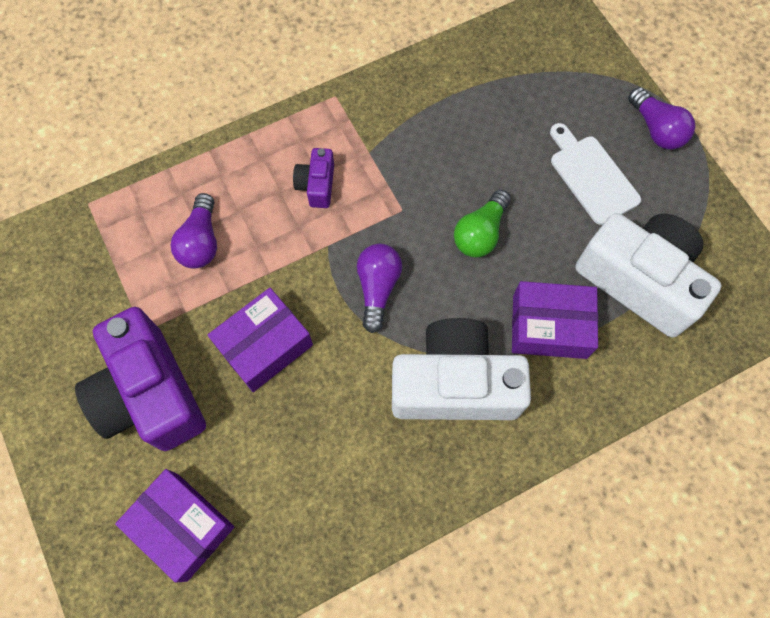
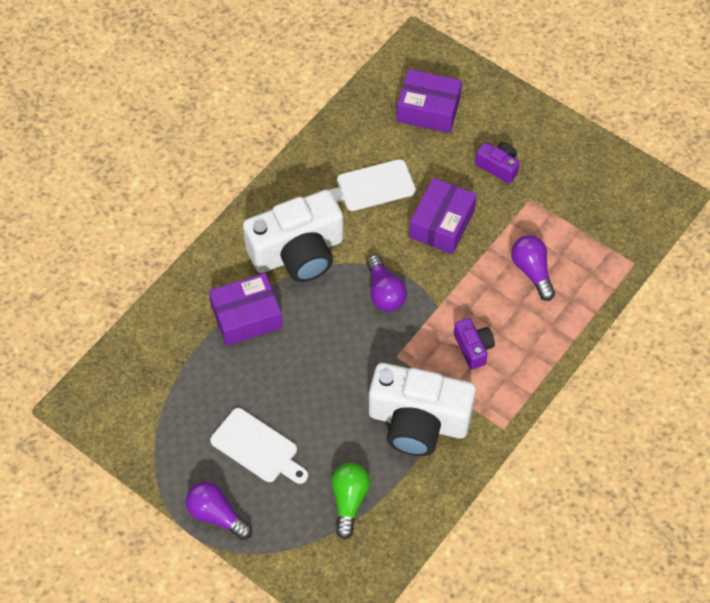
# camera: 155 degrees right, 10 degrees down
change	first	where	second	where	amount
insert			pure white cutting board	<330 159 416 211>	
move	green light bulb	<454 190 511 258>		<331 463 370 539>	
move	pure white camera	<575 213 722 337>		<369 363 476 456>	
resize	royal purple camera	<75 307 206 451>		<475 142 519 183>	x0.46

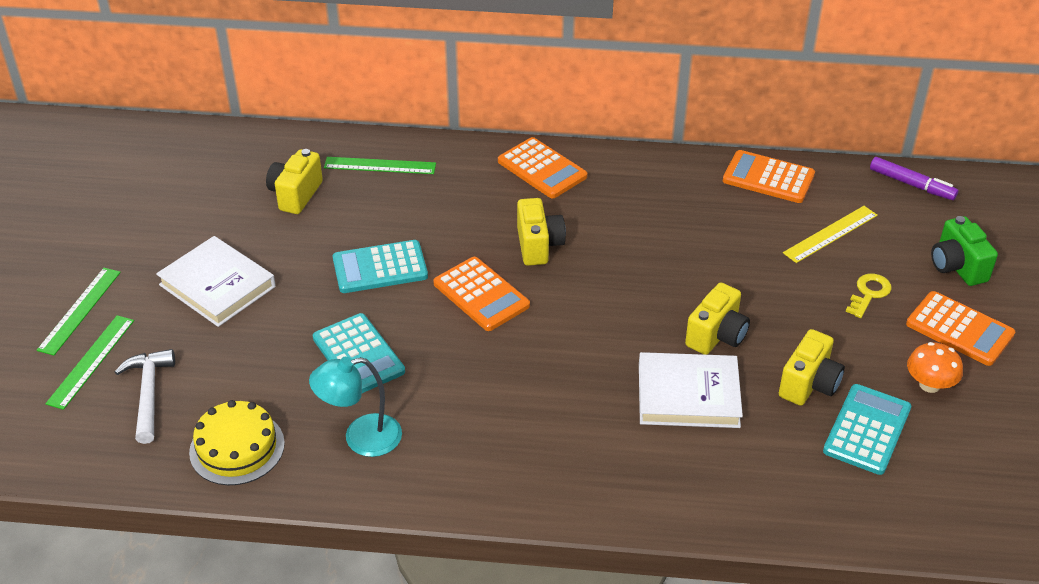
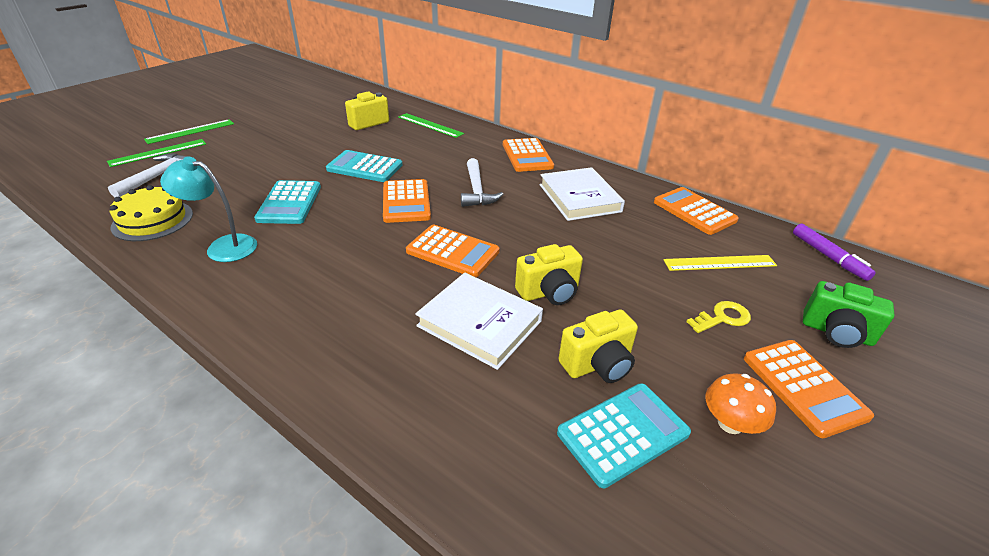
# camera: 30 degrees right, 5 degrees down
change	first	where	second	where	amount
insert			orange calculator	<406 225 500 277>	
move	pure white book	<156 236 276 327>		<540 167 625 221>	
replace	bright yellow camera	<517 198 566 266>	pure white hammer	<461 158 503 207>	
rotate	green camera	<931 216 998 286>		<803 281 894 348>	75 degrees counterclockwise

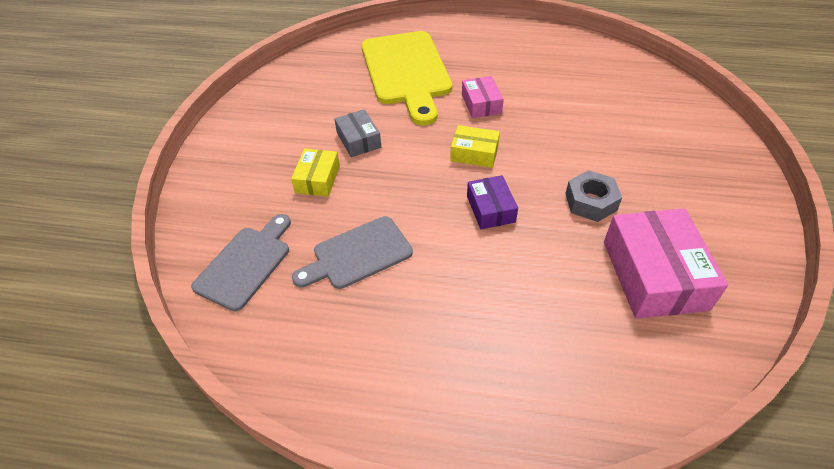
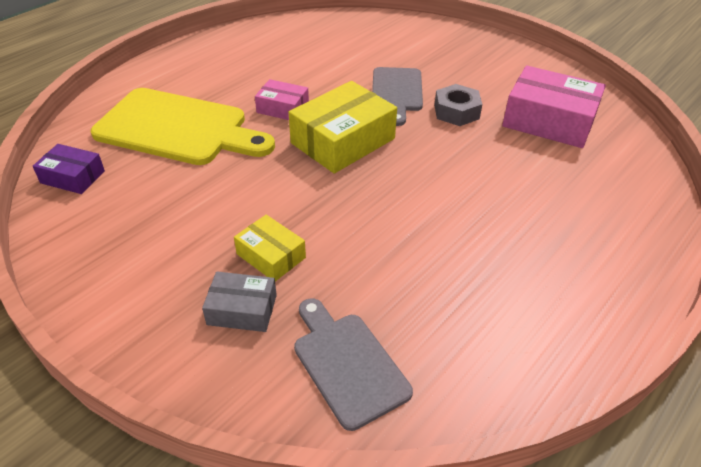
# camera: 60 degrees left, 5 degrees down
change	first	where	second	where	amount
move	gray cutting board	<292 216 413 289>		<372 67 423 126>	
move	gray box	<334 109 381 157>		<202 272 277 332>	
move	royal purple box	<467 175 518 229>		<33 144 105 194>	
resize	bright yellow box	<450 125 500 168>		<289 81 397 173>	x1.83

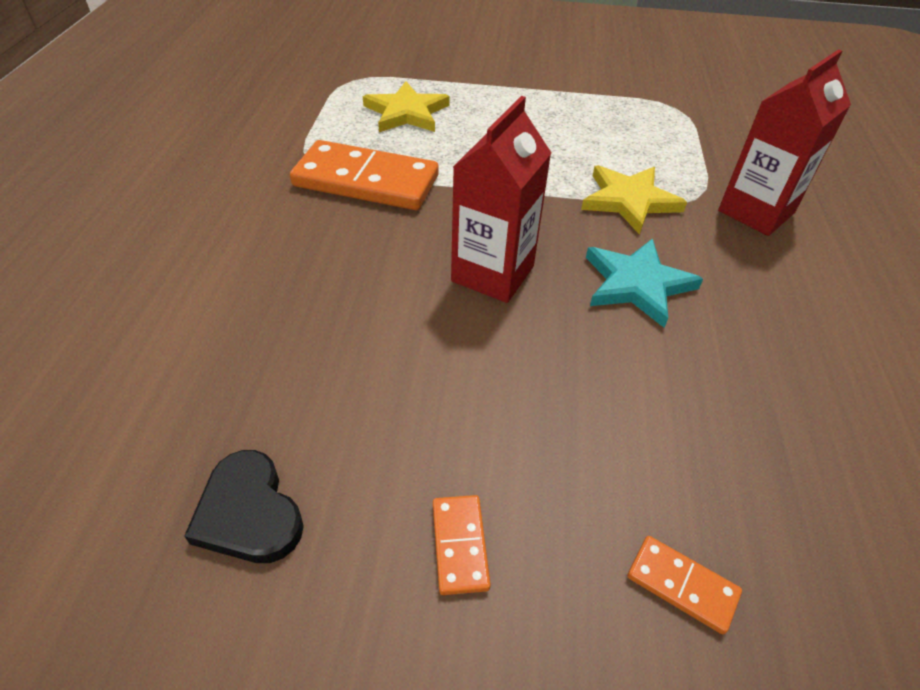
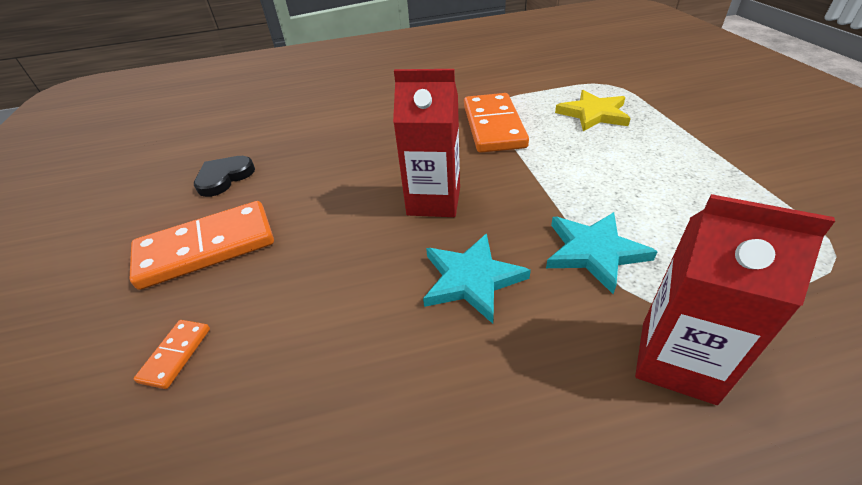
# camera: 75 degrees right, 5 degrees down
change	first	where	second	where	amount
recolor	bright yellow star	<581 165 687 235>	teal star	<546 212 658 294>	
resize	orange domino piece	<433 495 491 595>		<129 201 274 290>	x2.27

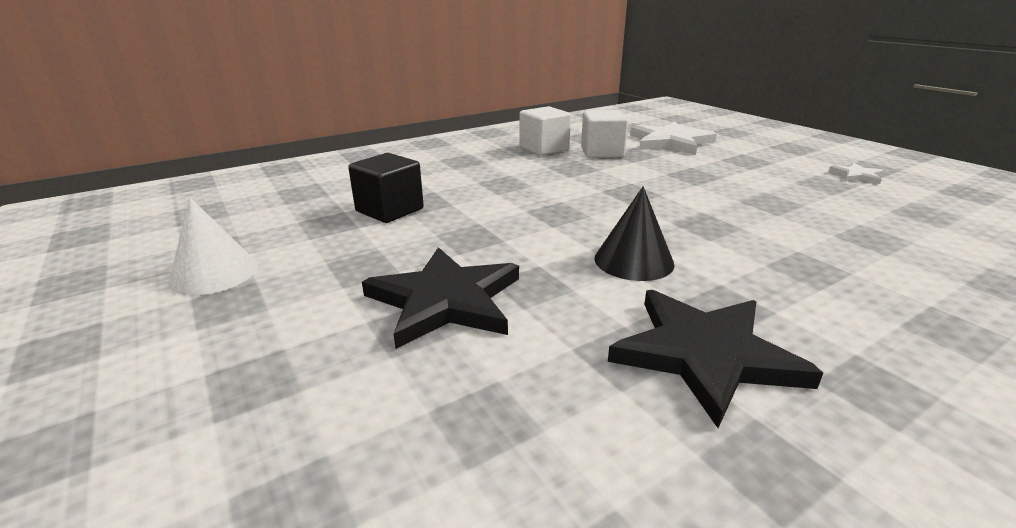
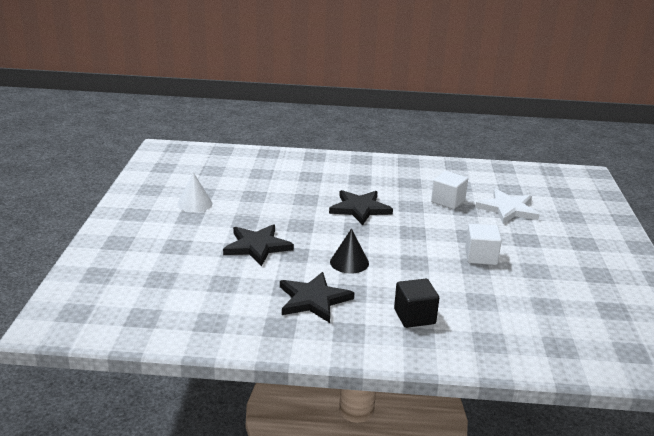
# camera: 35 degrees right, 0 degrees up
change	first	where	second	where	amount
delete	pure white star	<829 163 884 184>			
insert			ebony star	<329 190 393 225>	
move	ebony cube	<348 153 424 223>		<394 279 439 328>	
move	pure white cube	<520 106 571 156>		<465 224 502 265>	

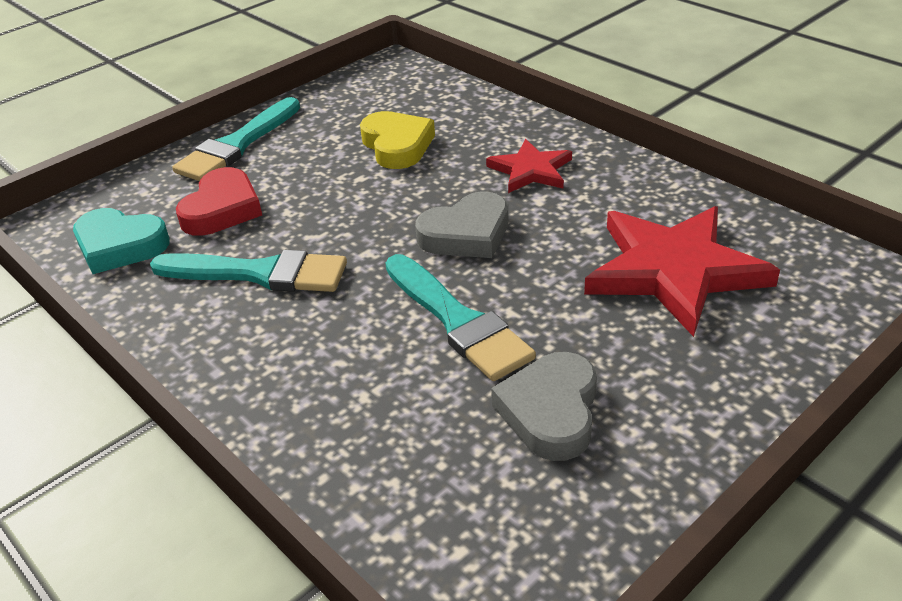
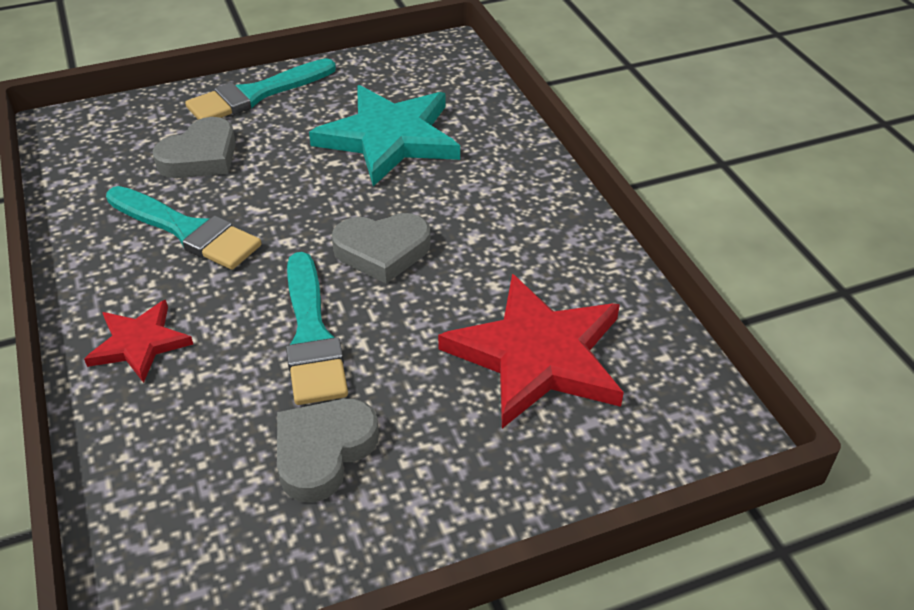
# camera: 20 degrees right, 5 degrees up
change	first	where	second	where	amount
delete	teal heart	<73 208 170 274>			
move	scarlet star	<486 139 572 193>		<84 300 193 383>	
replace	bright yellow heart	<360 111 435 169>	teal star	<309 85 460 187>	
recolor	scarlet heart	<176 167 262 236>	gray heart	<153 117 236 178>	

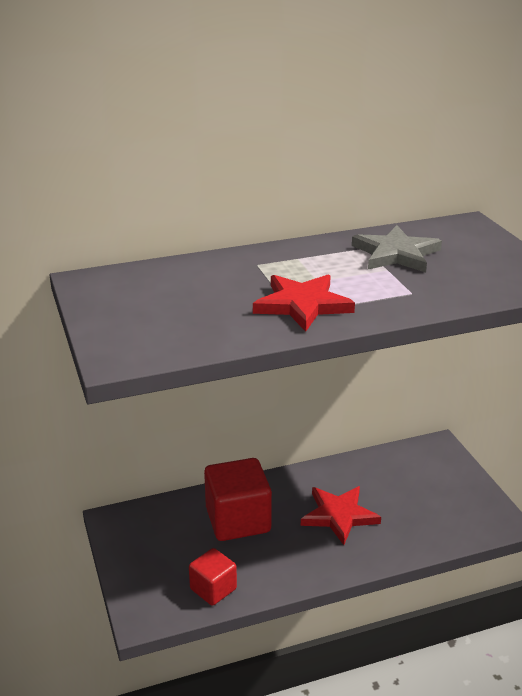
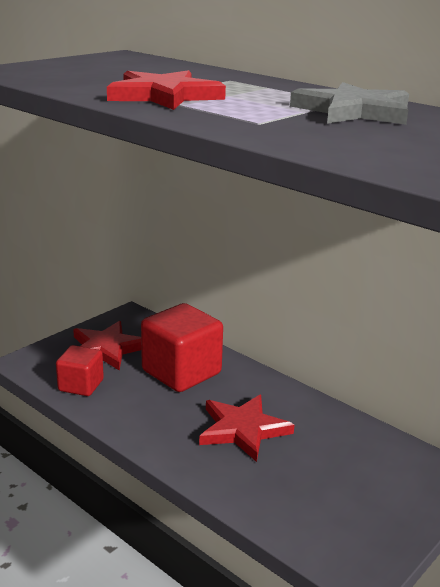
# camera: 60 degrees right, 5 degrees down
change	first	where	second	where	amount
insert			scarlet star	<73 321 141 371>	

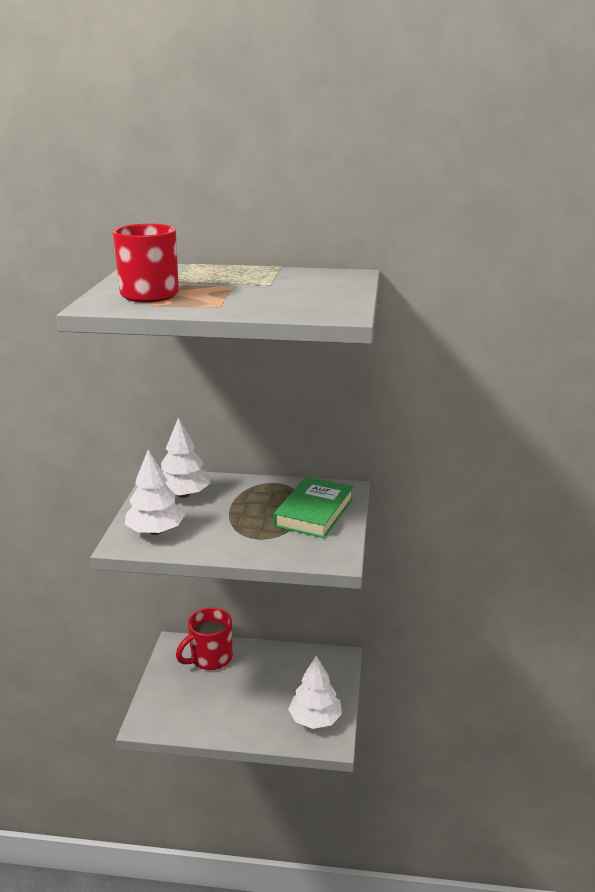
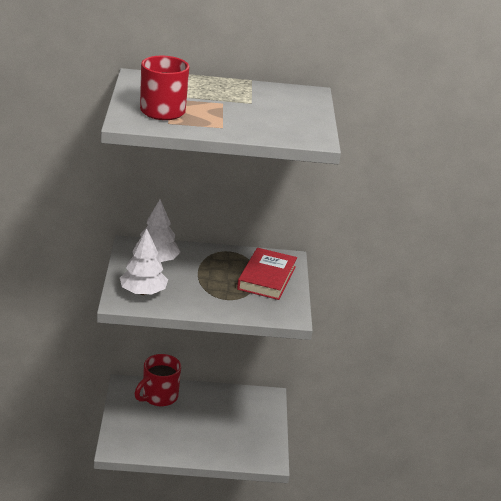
# camera: 10 degrees left, 5 degrees up
change	first	where	second	where	amount
delete	pure white fir tree	<288 656 342 729>			
recolor	green book	<274 477 353 538>	scarlet book	<237 248 297 300>	

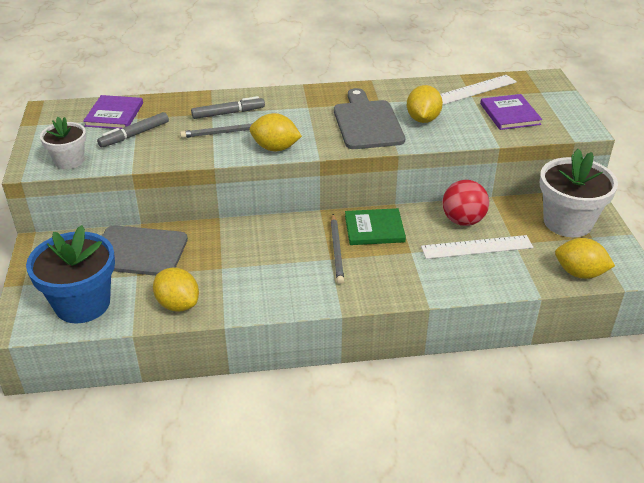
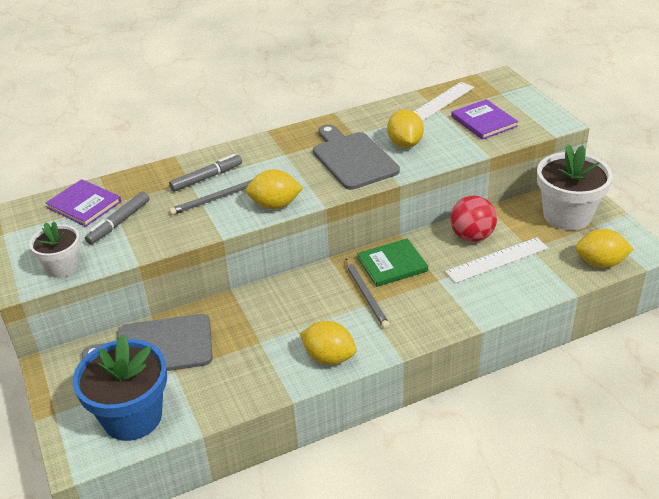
# camera: 15 degrees left, 0 degrees up
change	first	where	second	where	amount
move	bright yellow lemon	<153 268 199 312>		<300 321 357 365>	
rotate	royal purple book	<83 95 143 129>		<46 179 121 227>	45 degrees counterclockwise

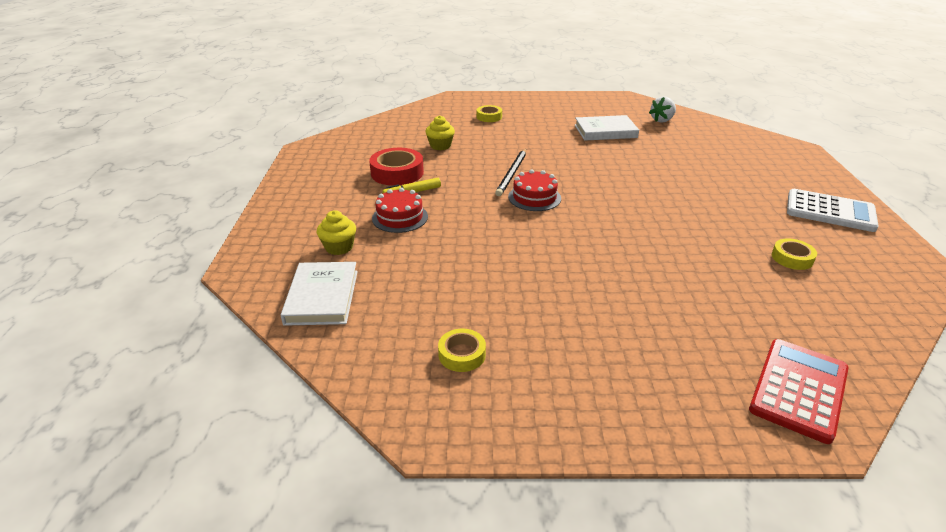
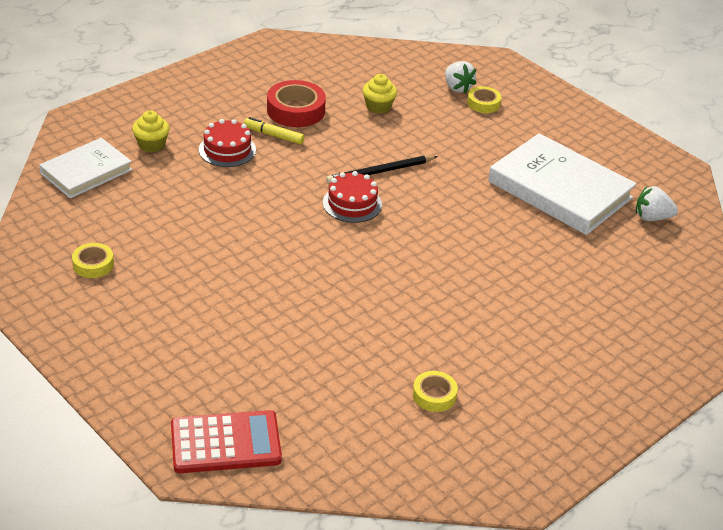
# camera: 45 degrees right, 5 degrees up
change	first	where	second	where	amount
delete	pure white calculator	<787 189 878 232>			
insert			pure white berry	<445 61 477 93>	
resize	pure white book	<575 115 639 141>		<488 133 637 235>	x1.64

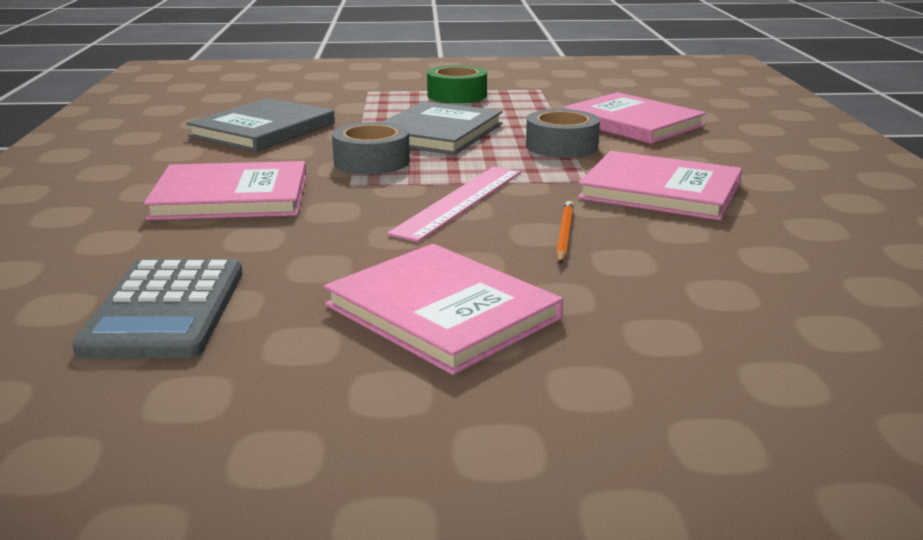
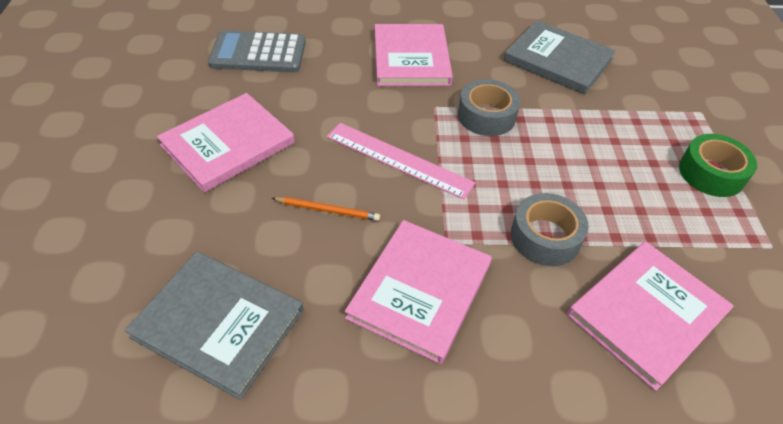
# camera: 90 degrees right, 25 degrees up
change	first	where	second	where	amount
move	gray book	<383 101 503 155>		<125 251 304 400>	

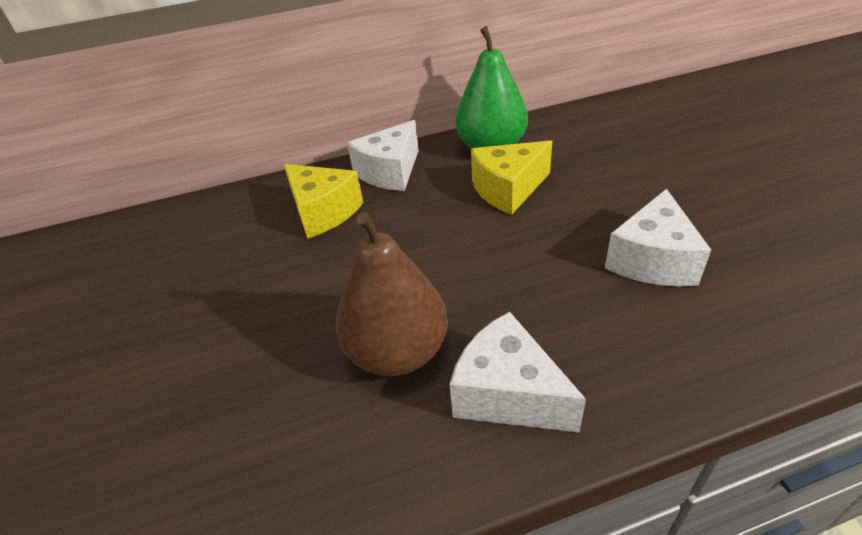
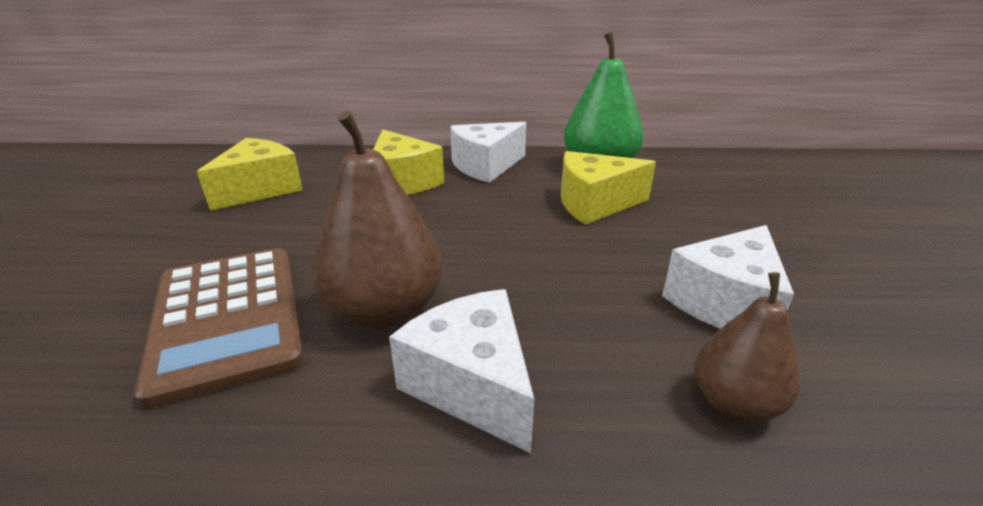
# camera: 15 degrees right, 10 degrees down
change	first	where	second	where	amount
insert			dark brown calculator	<134 248 304 409>	
insert			bright yellow piece of cheese	<197 138 303 211>	
insert			dark brown pear fruit	<694 272 800 422>	

